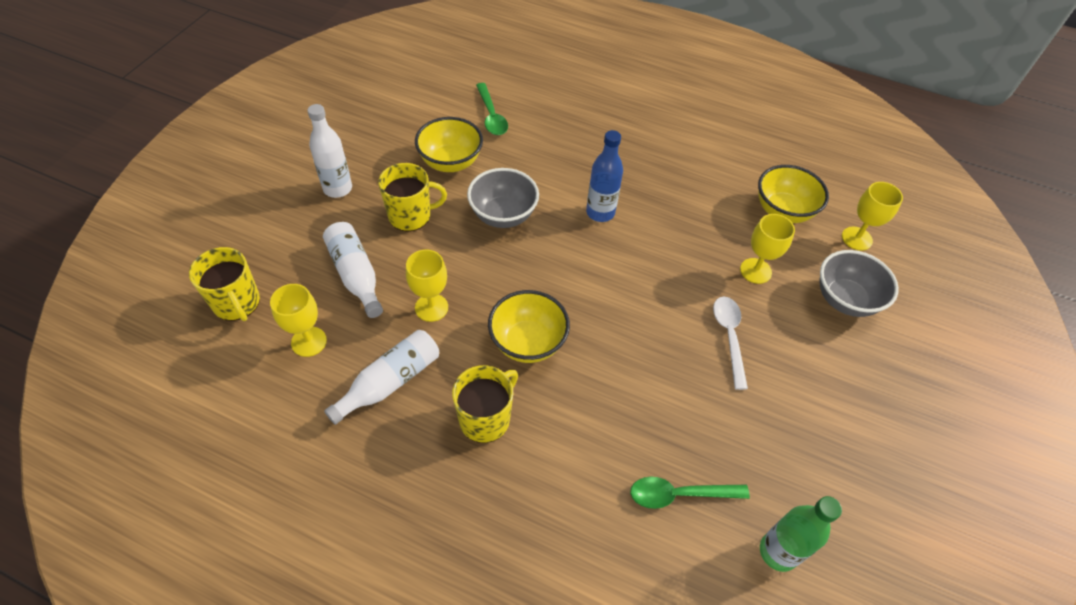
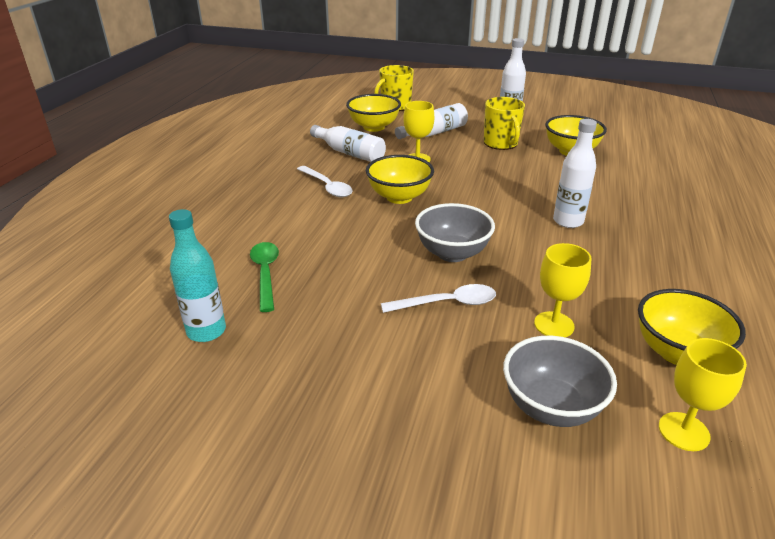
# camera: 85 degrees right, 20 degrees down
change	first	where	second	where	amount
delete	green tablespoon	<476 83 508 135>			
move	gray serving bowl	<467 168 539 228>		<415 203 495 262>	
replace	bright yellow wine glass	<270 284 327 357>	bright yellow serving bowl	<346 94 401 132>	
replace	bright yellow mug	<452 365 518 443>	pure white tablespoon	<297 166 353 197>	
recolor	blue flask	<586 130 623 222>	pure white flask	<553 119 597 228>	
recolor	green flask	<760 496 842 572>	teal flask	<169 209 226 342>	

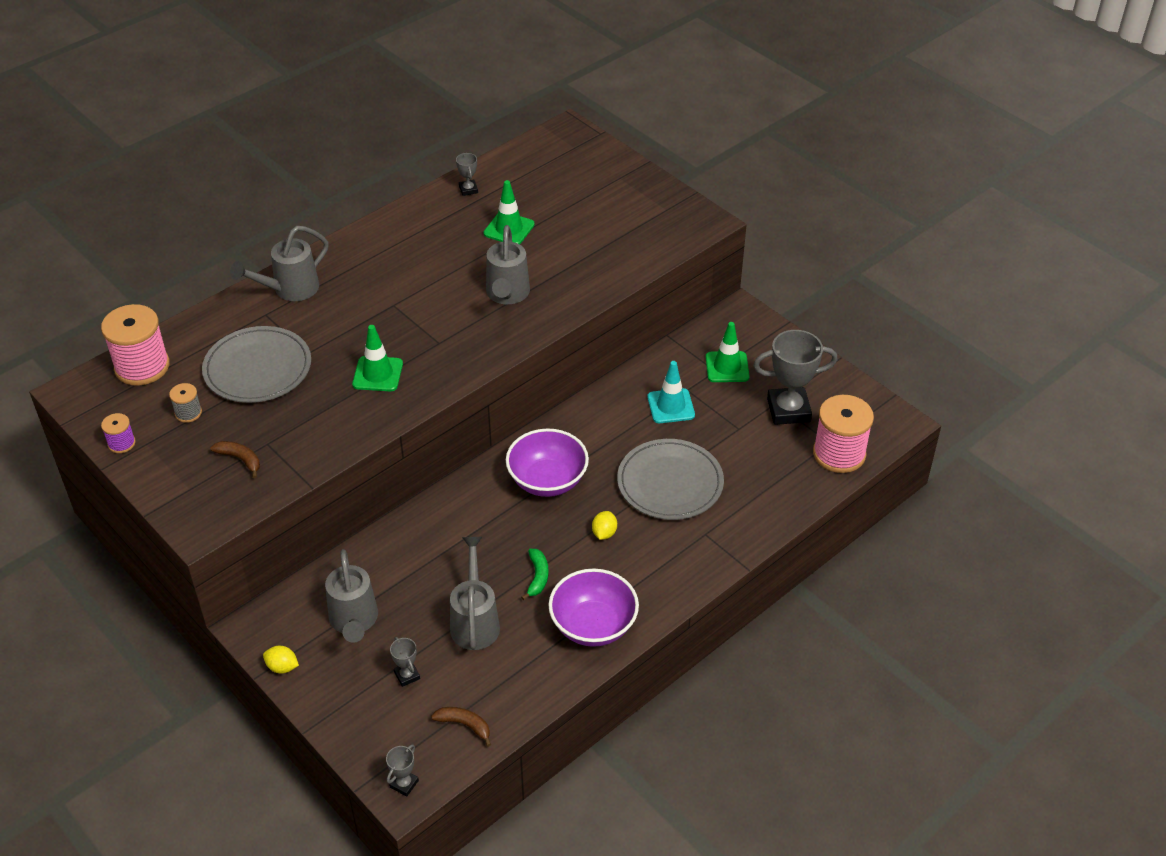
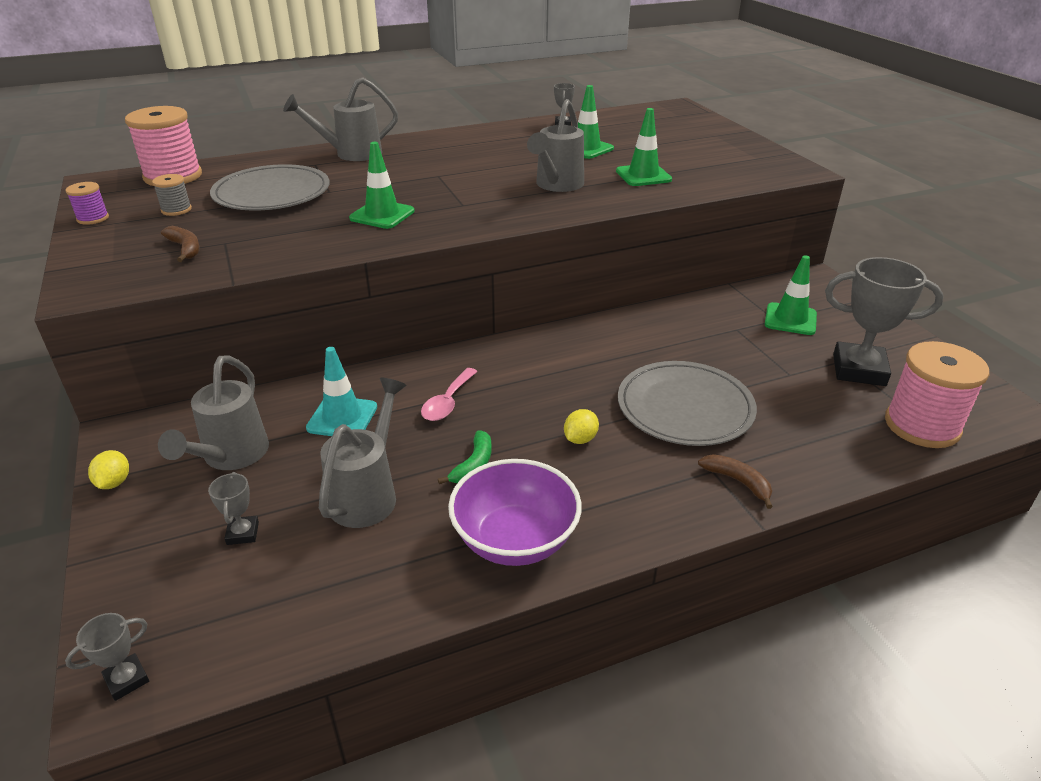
# camera: 20 degrees right, 10 degrees down
change	first	where	second	where	amount
delete	royal purple serving bowl	<506 429 589 497>			
insert			rose-pink tablespoon	<421 368 478 421>	
insert			green road cone	<616 108 672 186>	
move	dark brown banana	<431 707 491 747>		<698 454 773 509>	
move	teal road cone	<647 361 695 423>		<306 347 377 436>	
rotate	bright yellow lemon	<263 646 299 674>		<88 450 129 489>	45 degrees clockwise

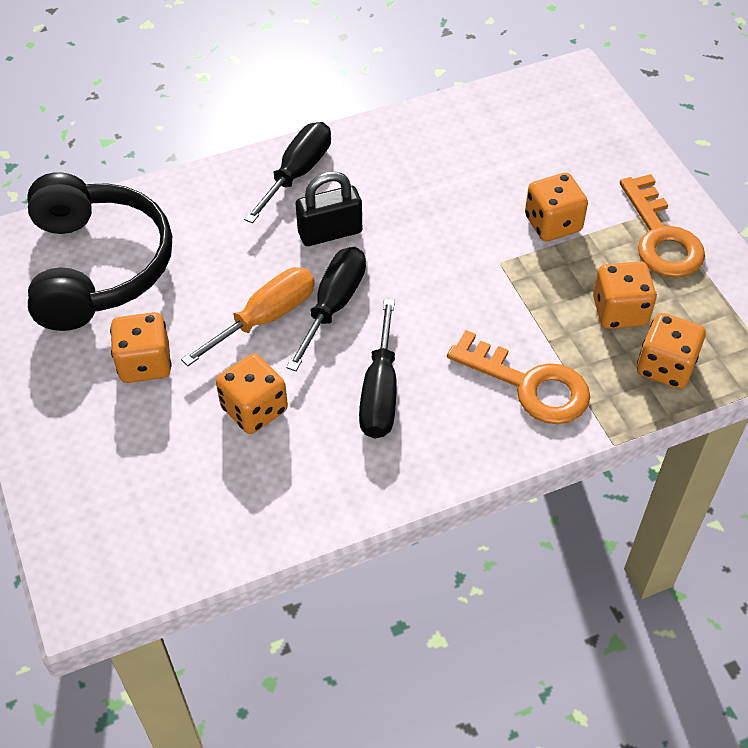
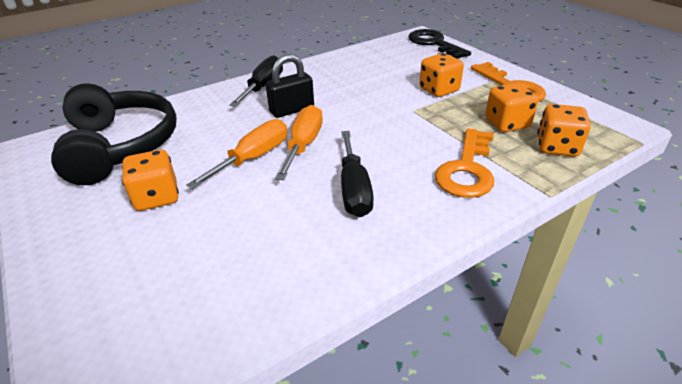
# camera: 10 degrees left, 15 degrees down
change	first	where	second	where	amount
delete	orange die	<216 354 288 434>			
insert			ebony door key	<408 29 471 59>	
recolor	ebony screwdriver	<286 247 366 371>	orange screwdriver	<275 105 323 180>	
rotate	orange door key	<447 330 590 424>		<435 128 494 198>	90 degrees clockwise

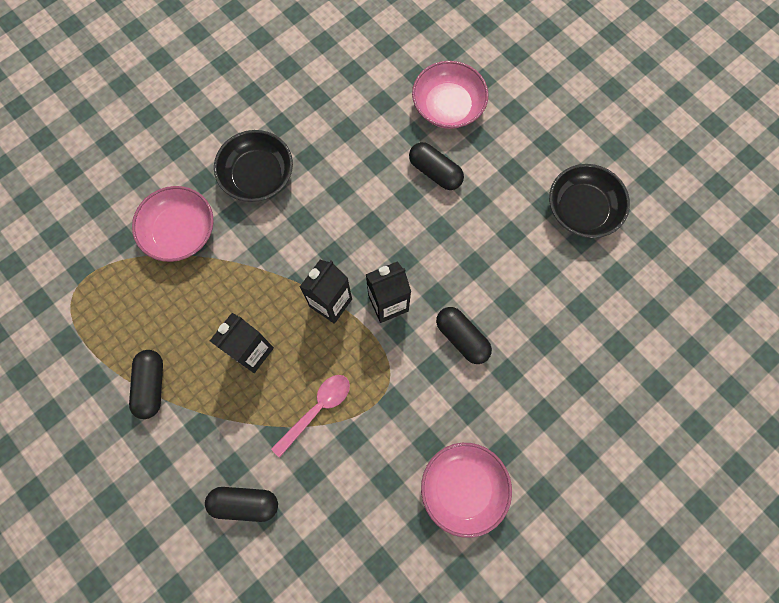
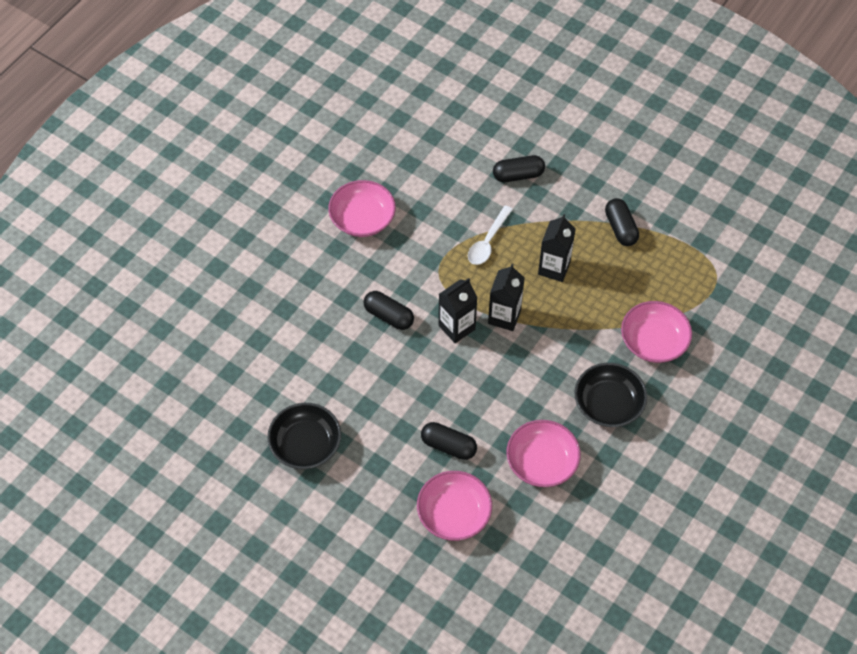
# camera: 165 degrees right, 15 degrees down
change	first	where	second	where	amount
insert			rose-pink serving bowl	<506 420 581 487>	
recolor	rose-pink tablespoon	<271 375 350 458>	pure white tablespoon	<468 205 513 265>	

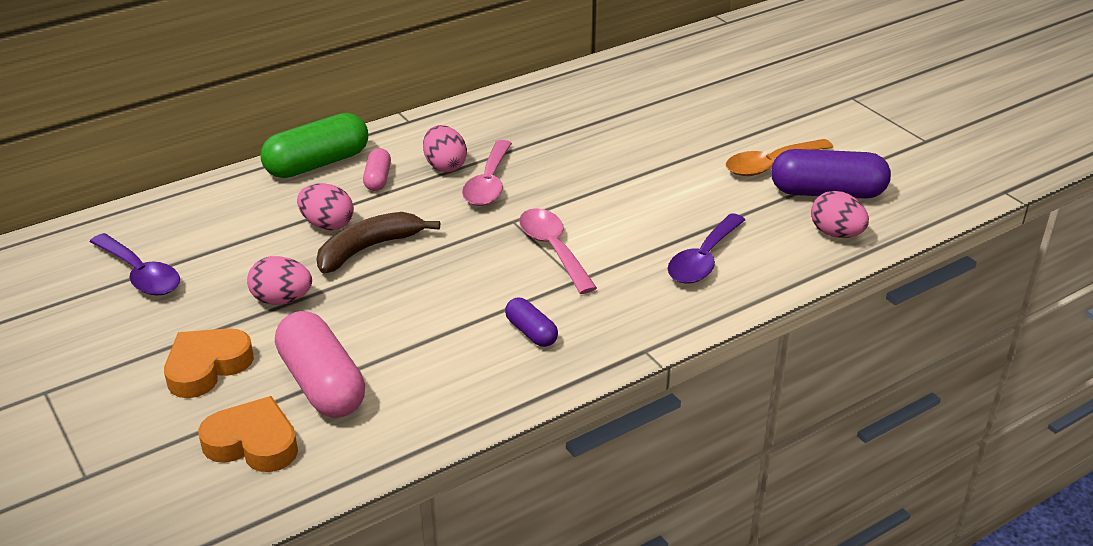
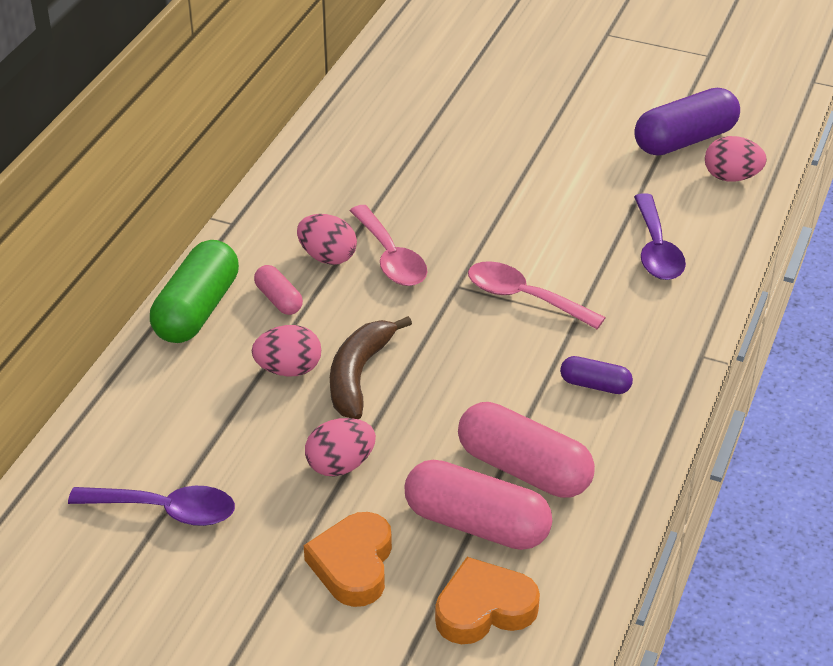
# camera: 35 degrees left, 5 degrees up
change	first	where	second	where	amount
delete	orange tablespoon	<726 139 833 176>			
insert			rose-pink pill	<458 402 595 498>	

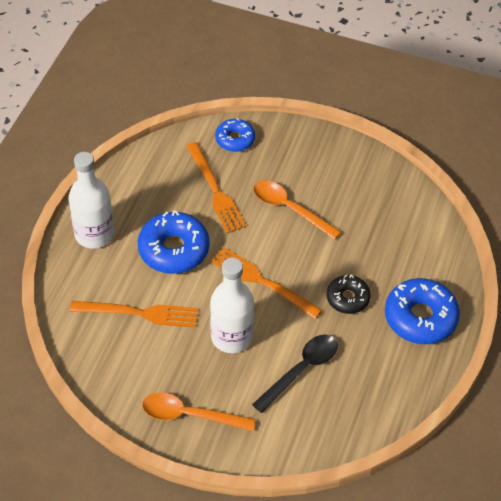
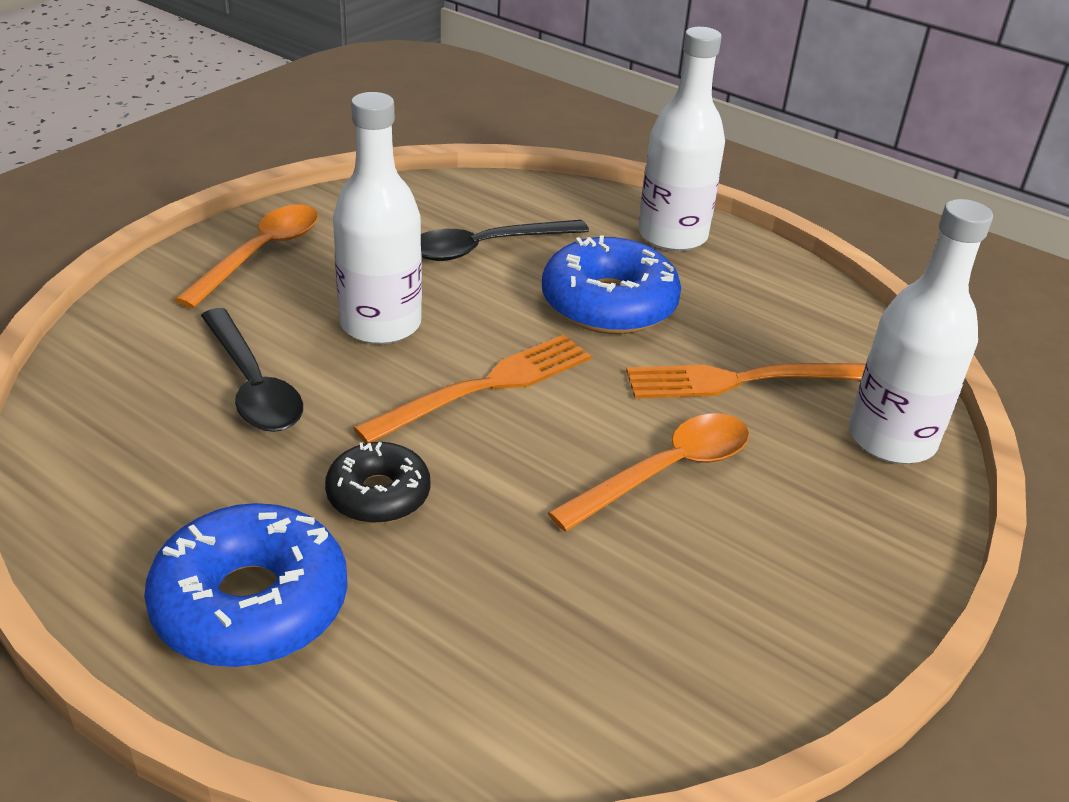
# camera: 105 degrees right, 15 degrees down
change	first	where	second	where	amount
replace	orange dinner fork	<70 301 198 328>	ebony tablespoon	<421 220 589 261>	
replace	blue glazed donut	<215 118 255 152>	pure white flask	<849 199 993 464>	

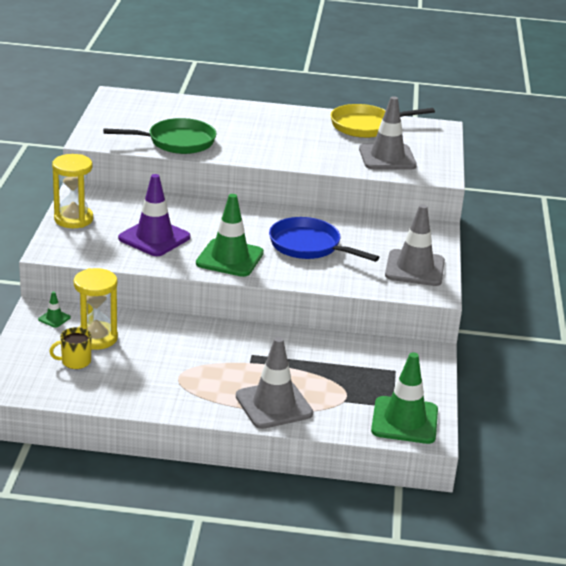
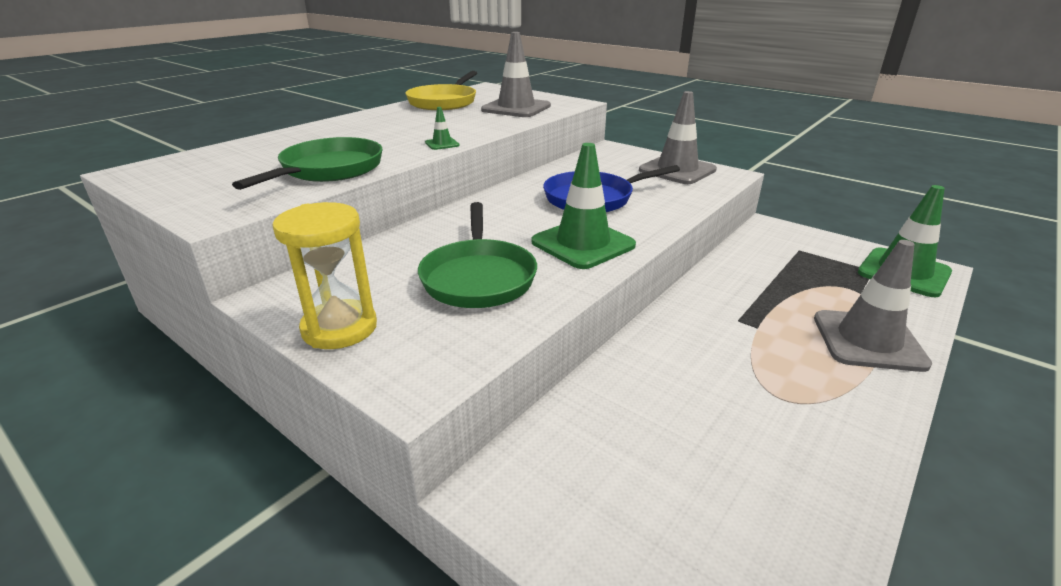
# camera: 55 degrees left, 0 degrees up
change	first	where	second	where	amount
delete	bright yellow mug	<49 327 91 369>			
delete	bright yellow sandglass	<74 268 118 350>			
move	green road cone	<38 292 71 328>		<425 107 460 150>	
replace	royal purple road cone	<118 174 191 256>	green pan	<418 202 537 308>	

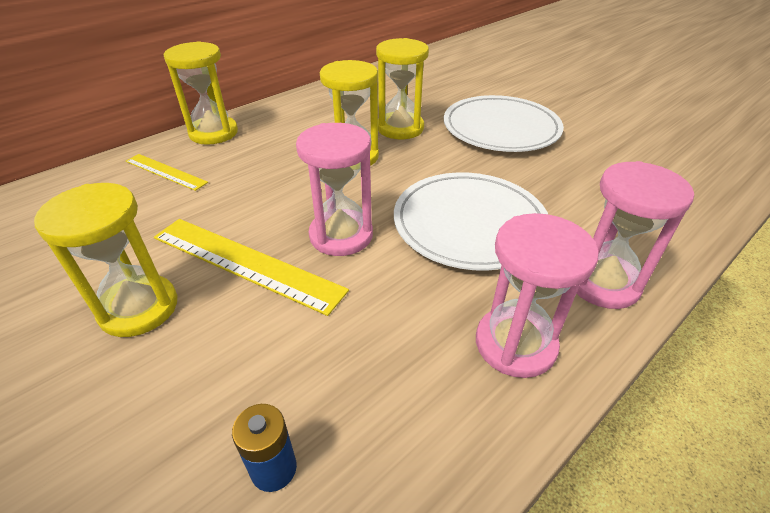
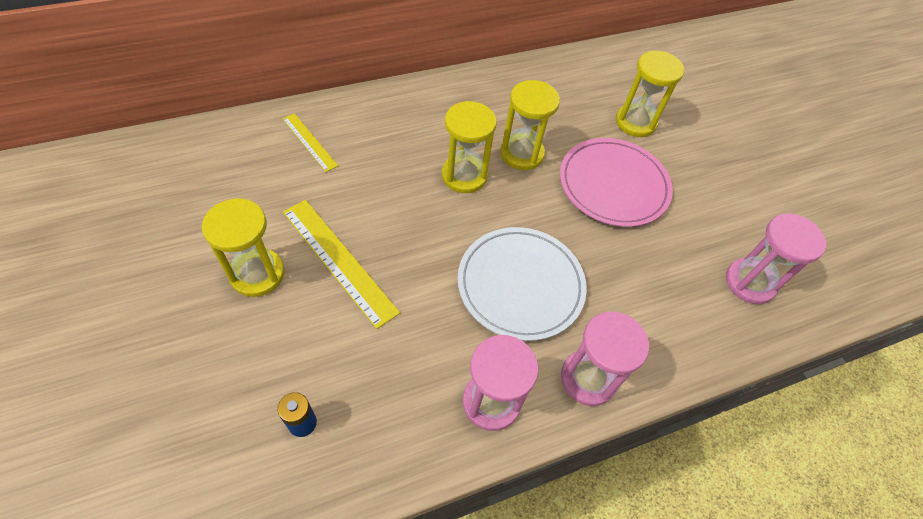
# camera: 15 degrees right, 15 degrees up
change	first	where	second	where	amount
move	bright yellow sandglass	<164 41 238 145>		<616 51 684 137>	
move	rose-pink sandglass	<296 123 373 256>		<726 213 826 304>	
recolor	pure white flat dish	<444 95 564 152>	rose-pink flat dish	<560 138 673 227>	

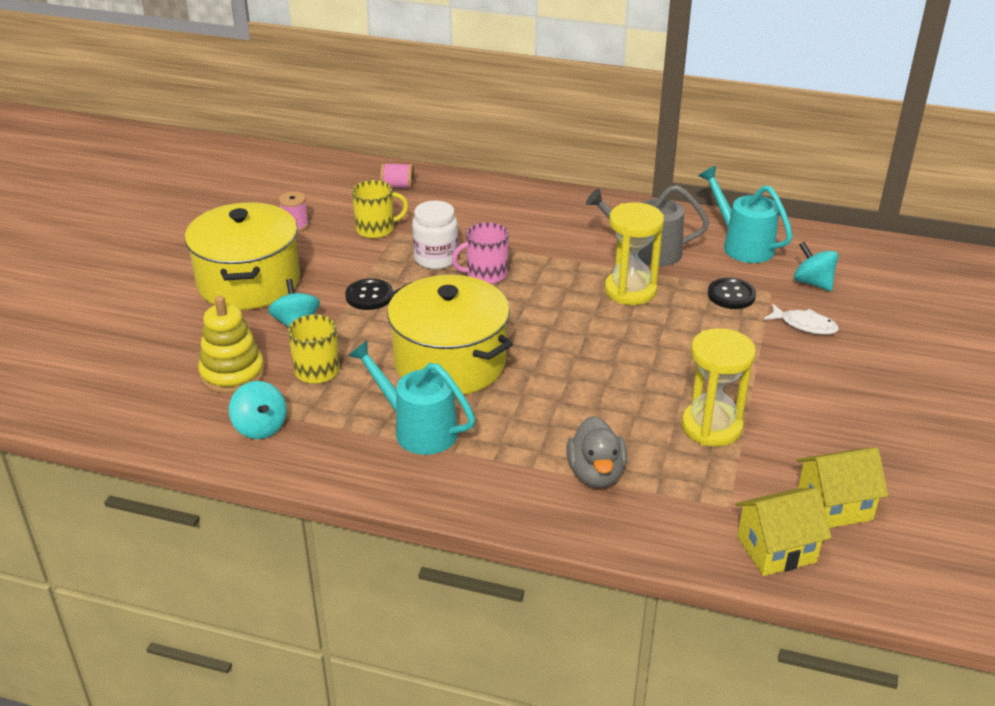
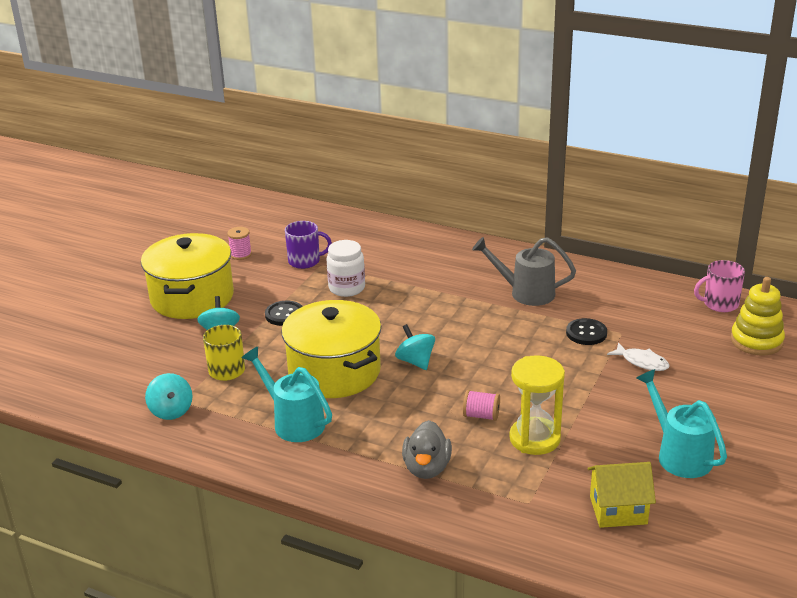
# camera: 10 degrees right, 5 degrees down
change	first	where	second	where	amount
delete	bright yellow sandglass	<605 202 664 305>			
delete	bright yellow toy house	<735 488 832 576>			
move	bright yellow stacking toy	<198 296 265 394>		<731 277 785 355>	
move	rose-pink spool	<380 163 415 189>		<463 390 500 421>	
move	rose-pink mug	<452 222 508 284>		<694 260 745 312>	
move	teal watering pot	<699 166 793 263>		<636 369 727 478>	
move	teal toy top	<794 242 838 291>		<395 324 435 370>	
recolor	bright yellow mug	<352 180 408 239>	royal purple mug	<285 221 332 269>	

